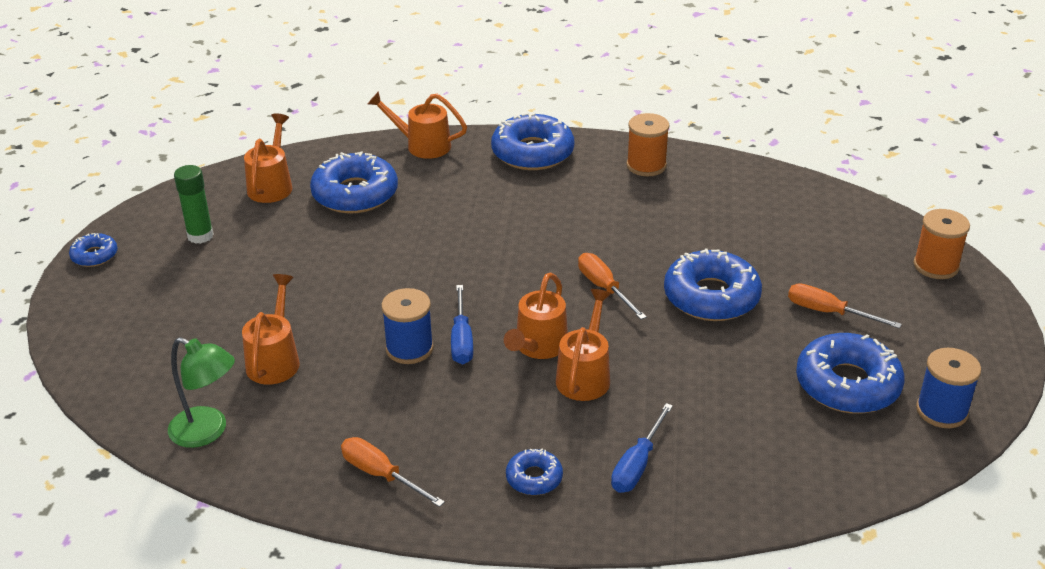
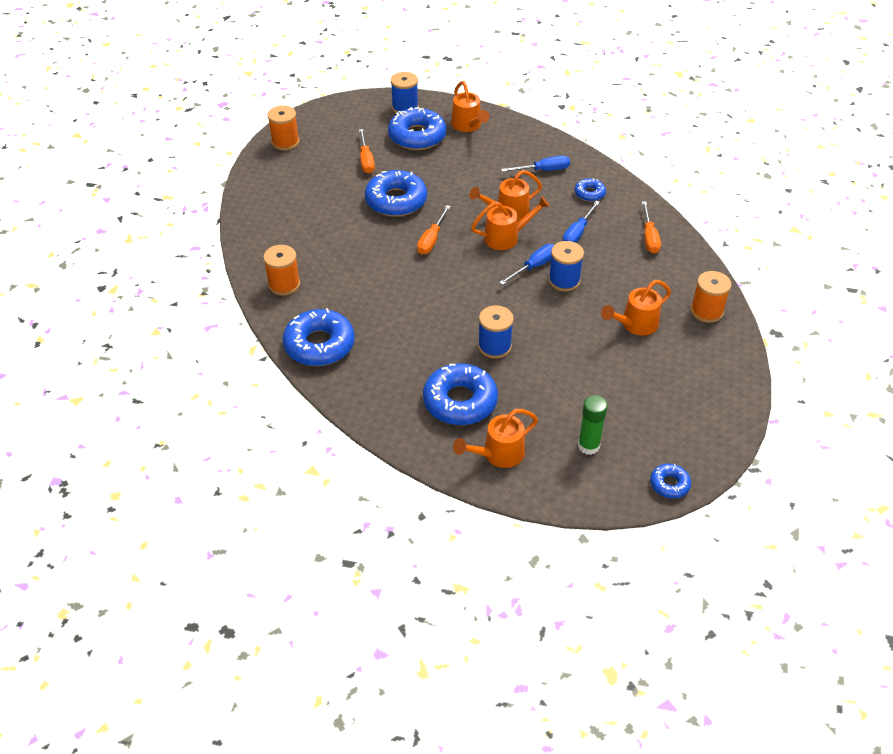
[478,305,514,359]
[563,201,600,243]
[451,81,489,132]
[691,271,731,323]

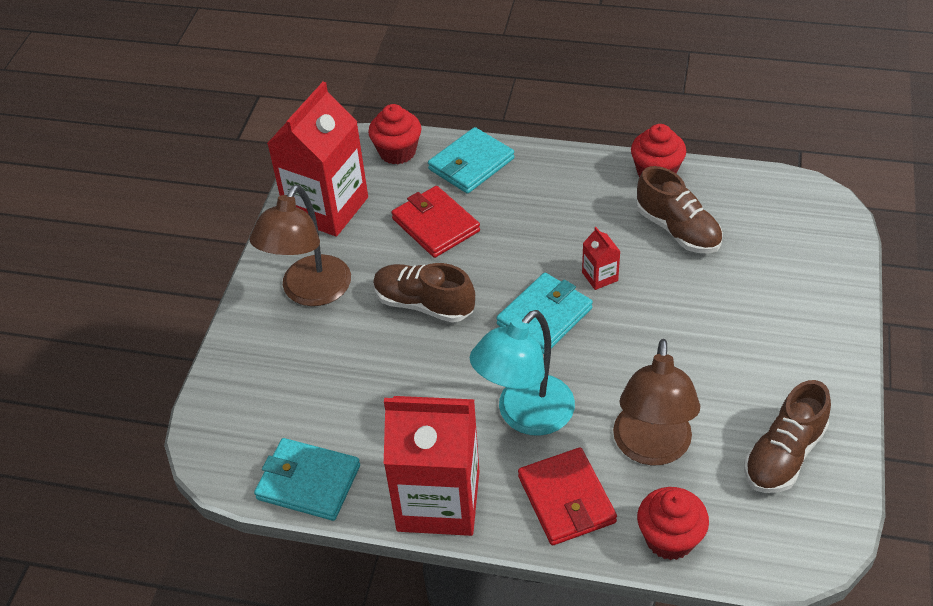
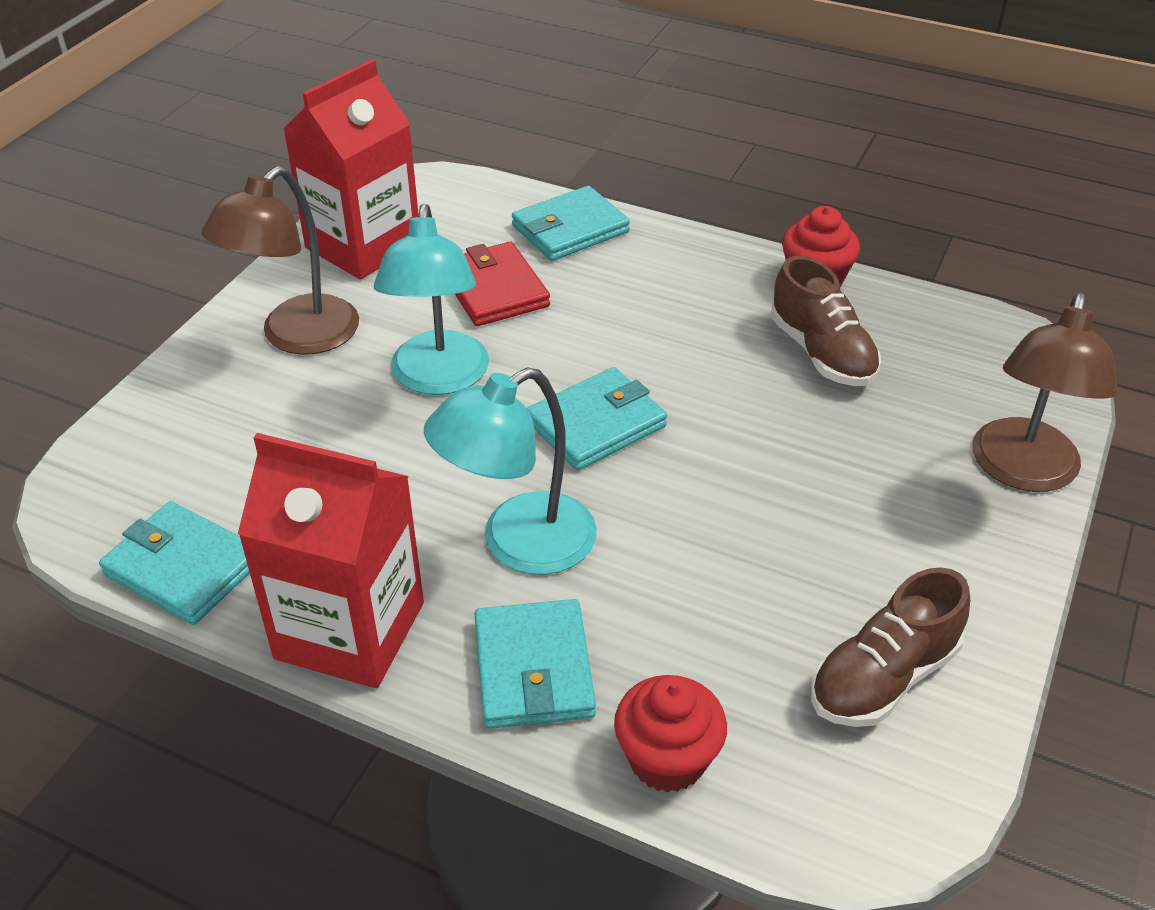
[368,104,421,164] (first image)
[582,227,621,290] (first image)
[973,293,1118,492]
[374,204,489,395]
[475,599,596,729]

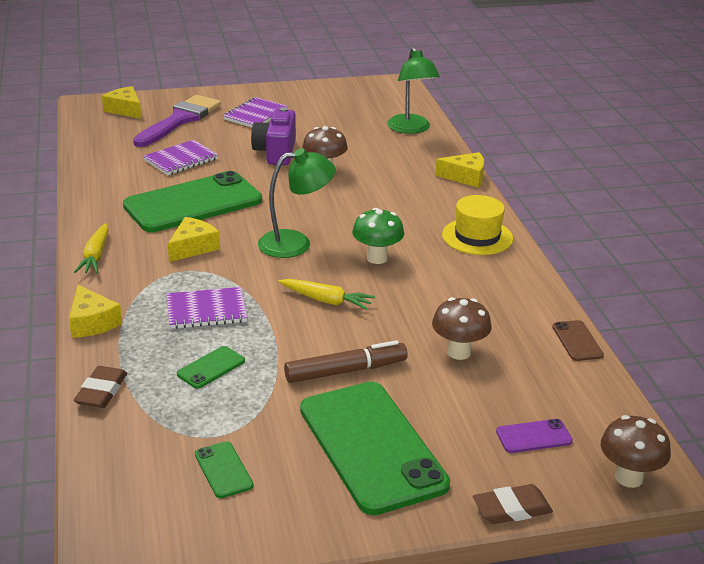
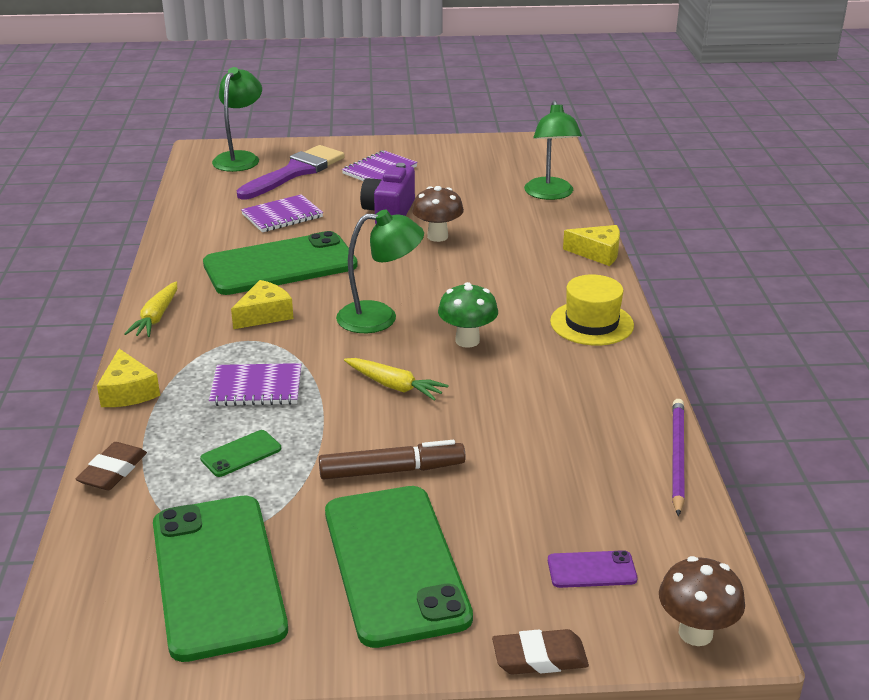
[432,297,491,360] (first image)
[212,67,262,172]
[672,399,685,516]
[153,496,288,662]

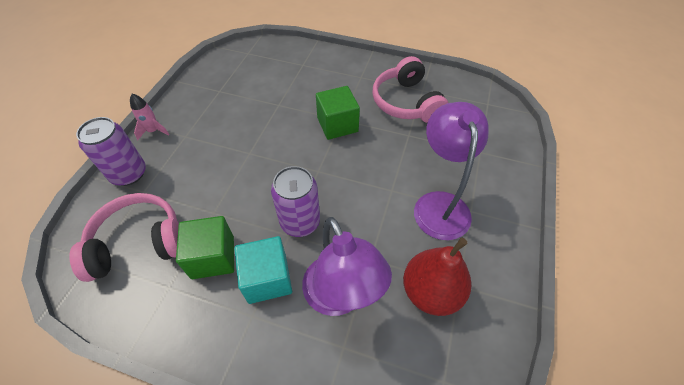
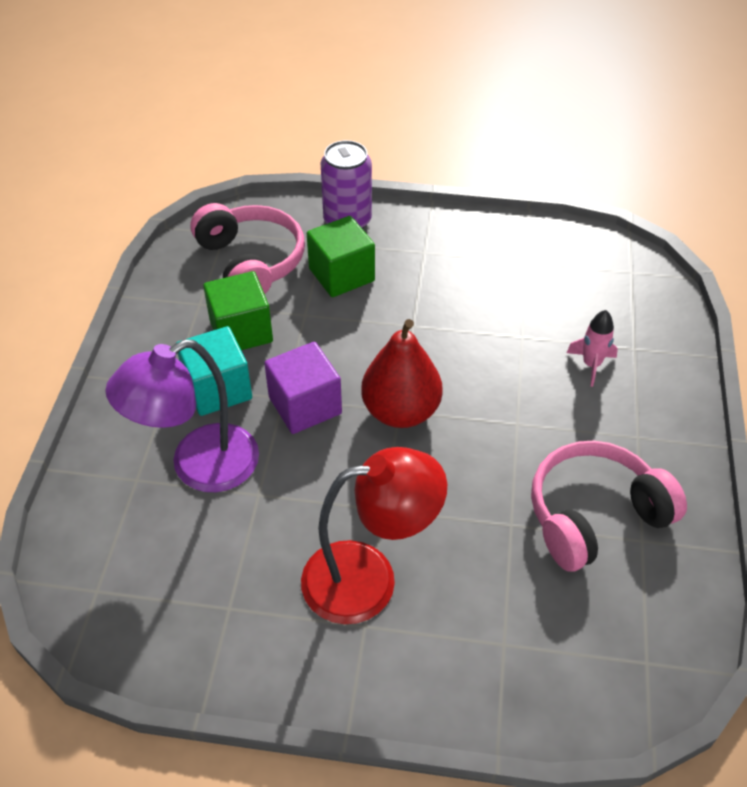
[567,310,618,387]
[307,216,375,297]
[361,319,443,428]
[264,342,342,434]
[301,447,447,624]

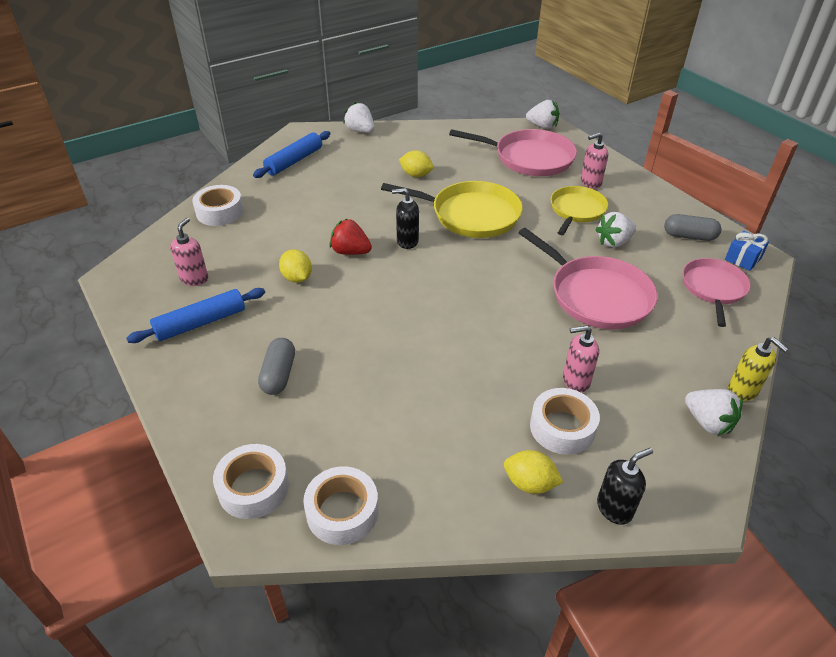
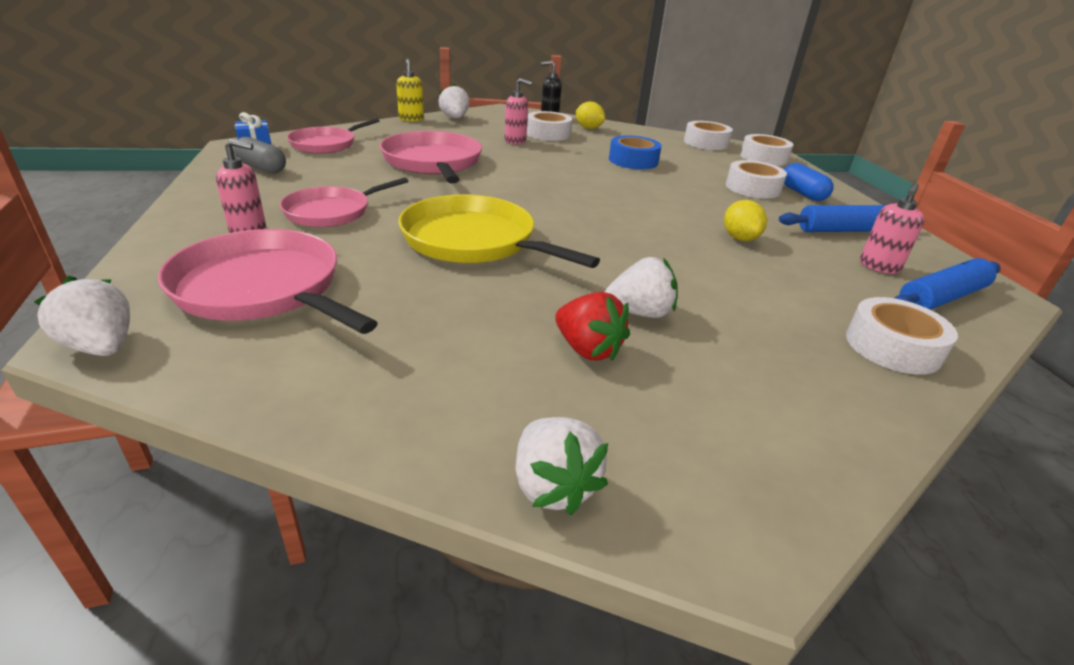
[392,188,419,249] (first image)
[399,150,433,177] (first image)
[609,135,662,169]
[784,163,834,201]
[895,258,1000,310]
[555,292,630,361]
[605,257,677,318]
[726,160,787,199]
[280,177,408,227]

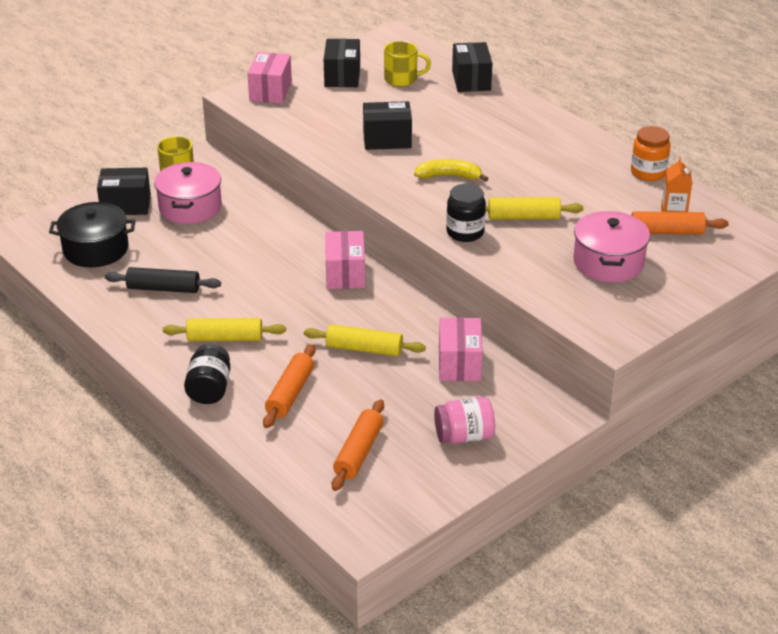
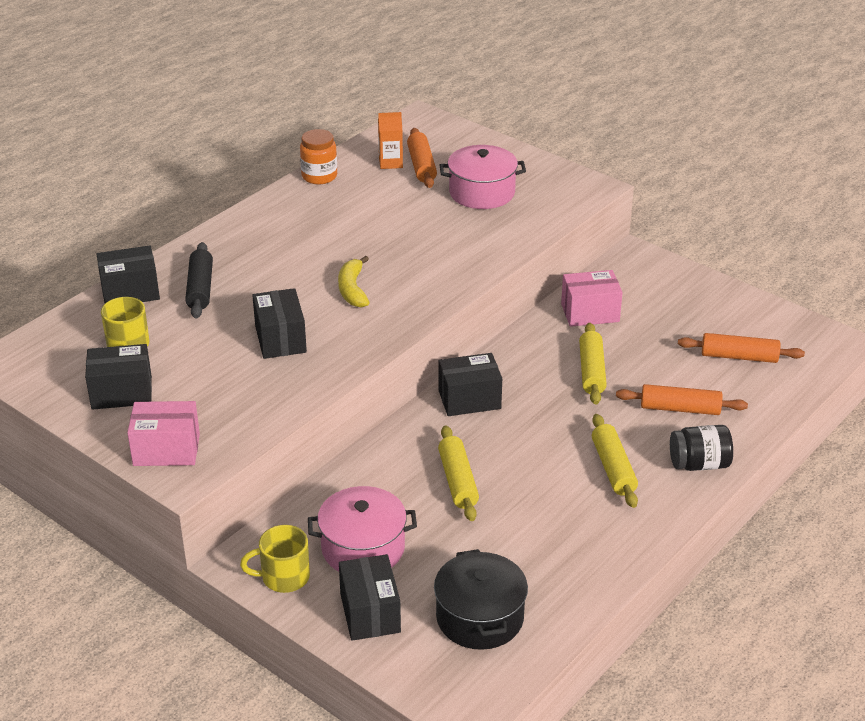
[434,397,495,444] (first image)
[446,184,486,242] (first image)
[185,242,213,318]
[438,425,479,521]
[438,353,502,416]

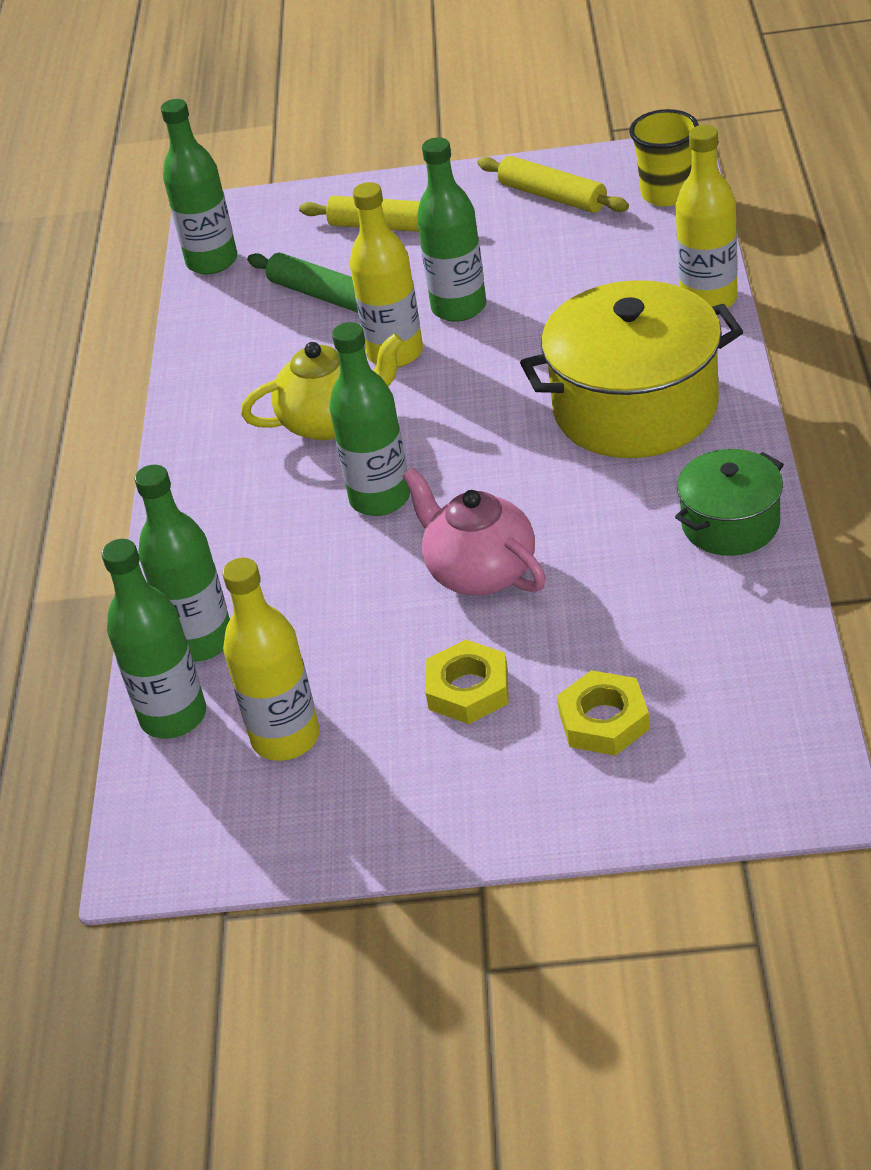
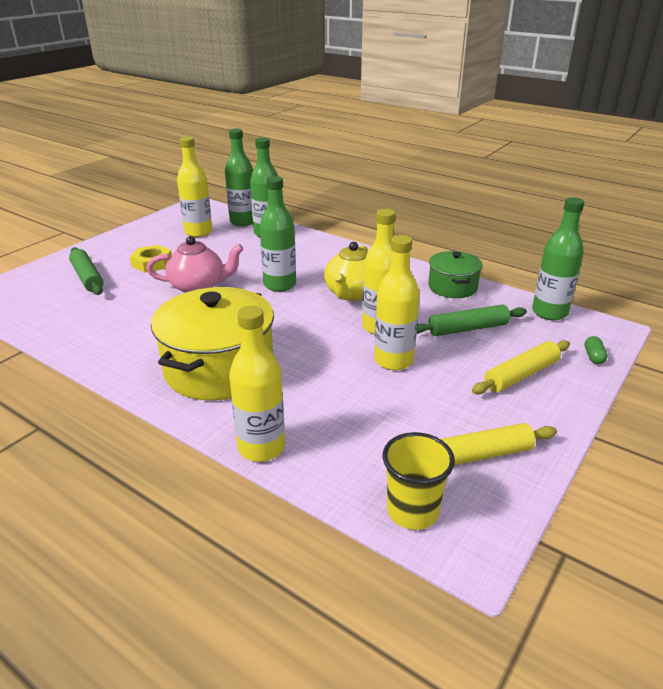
[585,336,608,364]
[428,251,483,298]
[69,247,104,295]
[374,235,420,370]

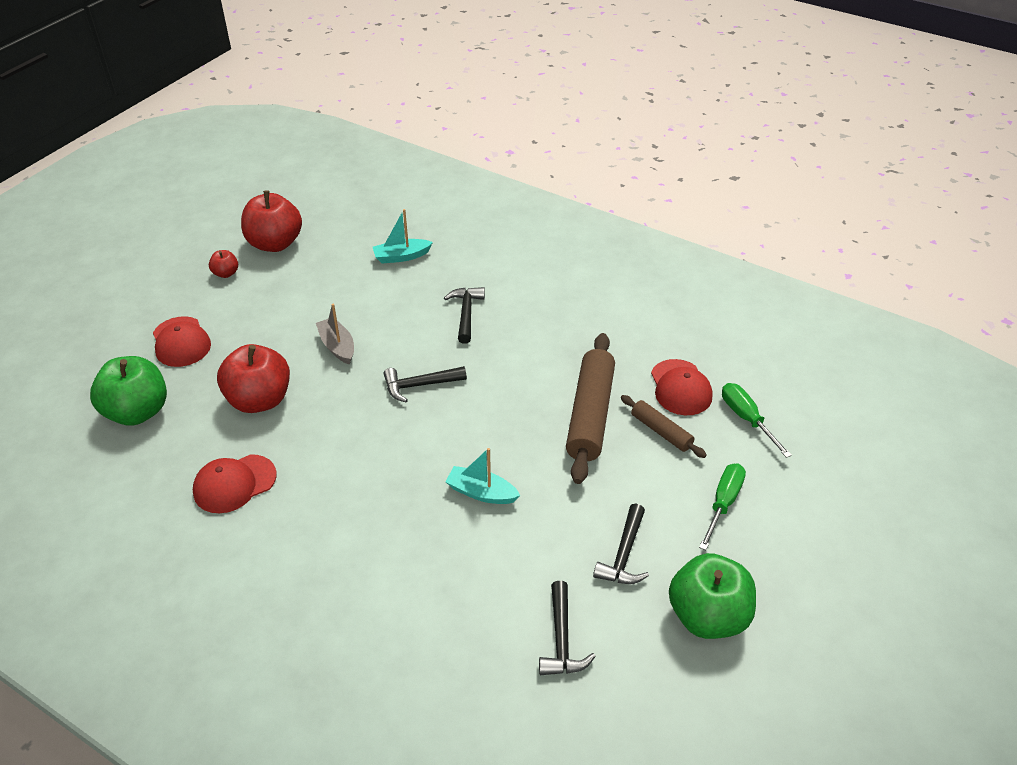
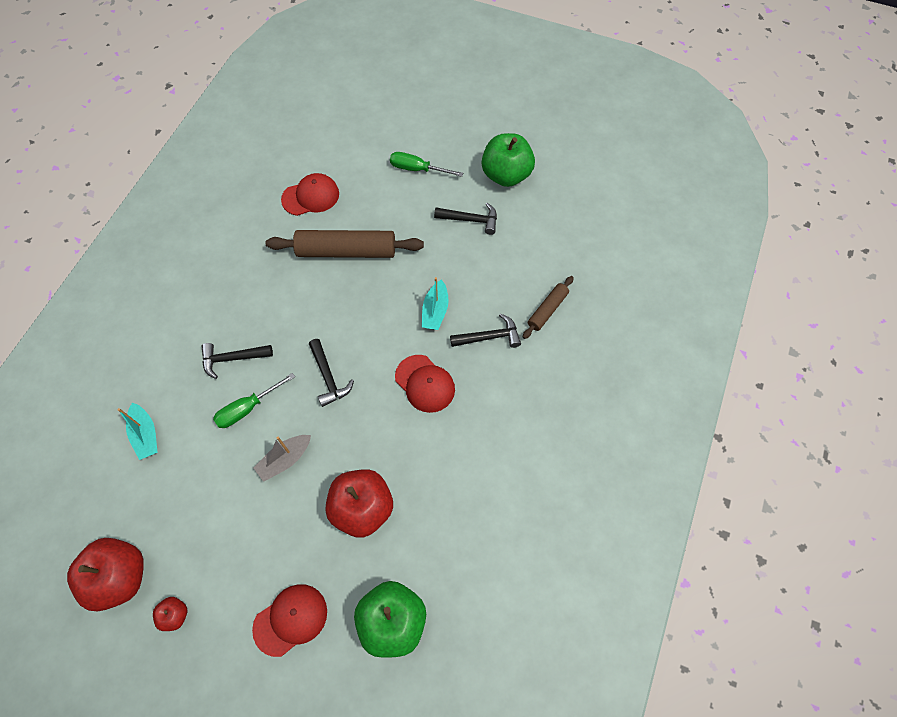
[395,355,455,413]
[450,313,521,348]
[523,276,574,339]
[213,373,295,428]

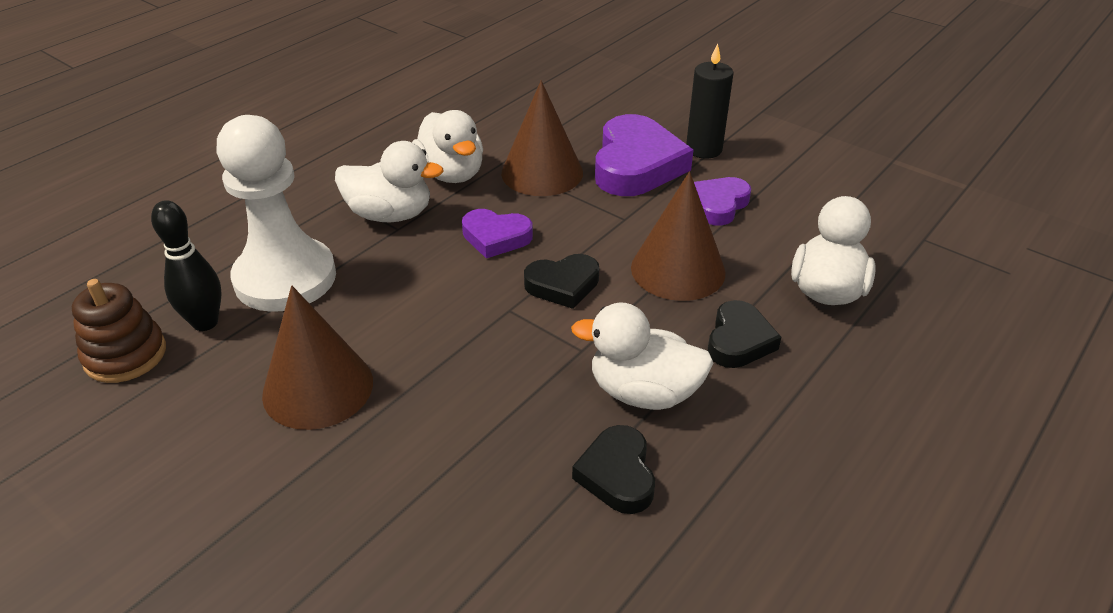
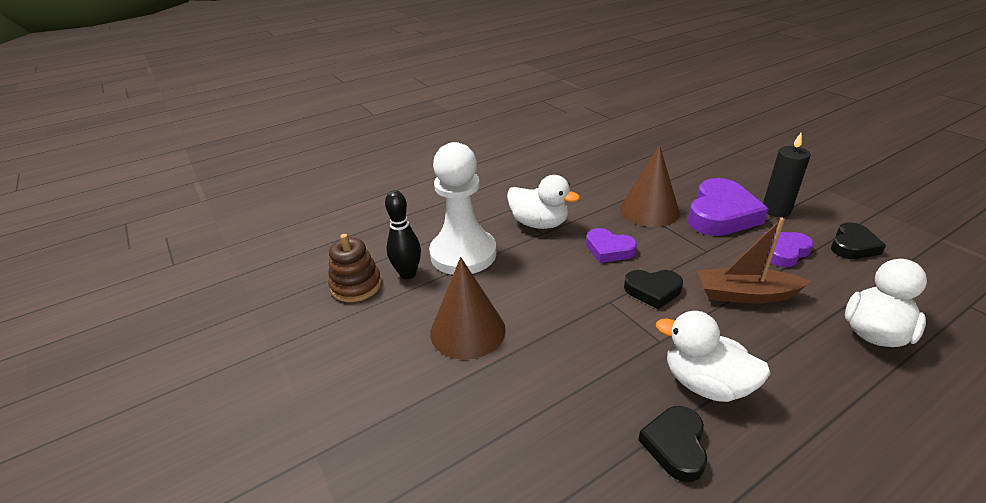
[412,110,483,183] (first image)
[831,222,886,259]
[698,218,811,304]

